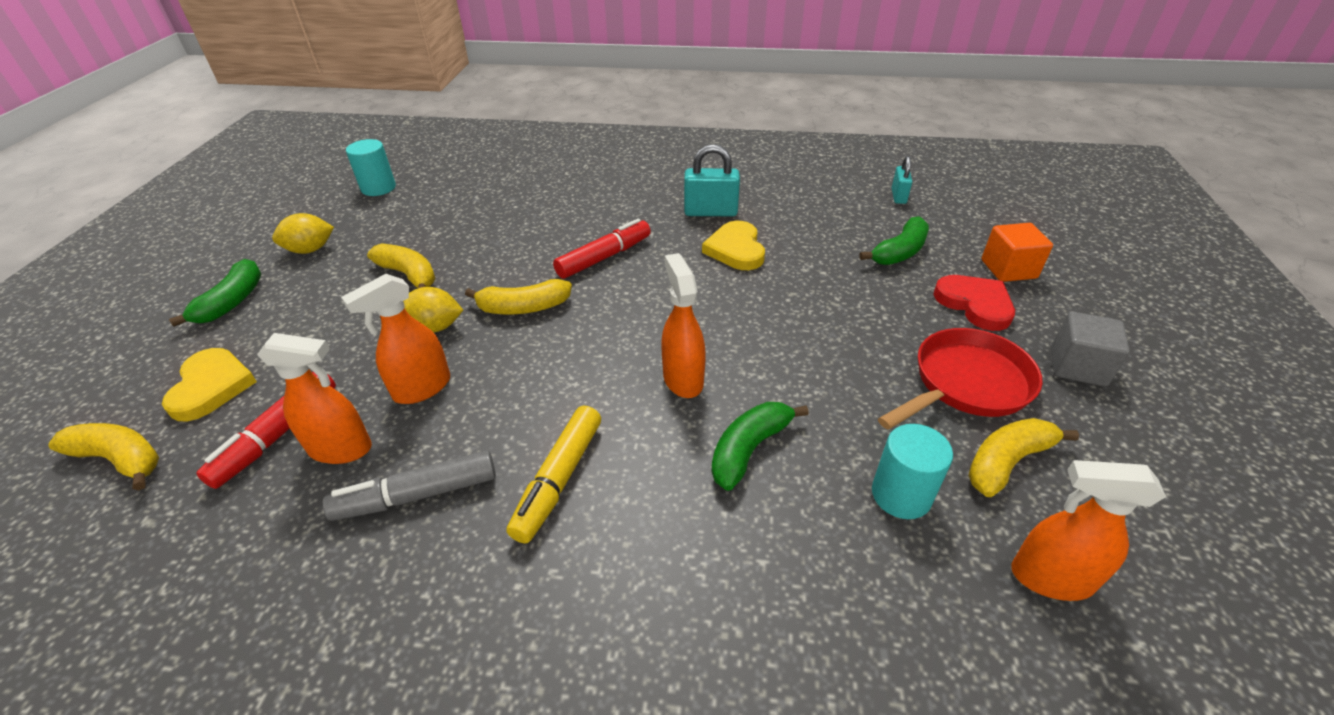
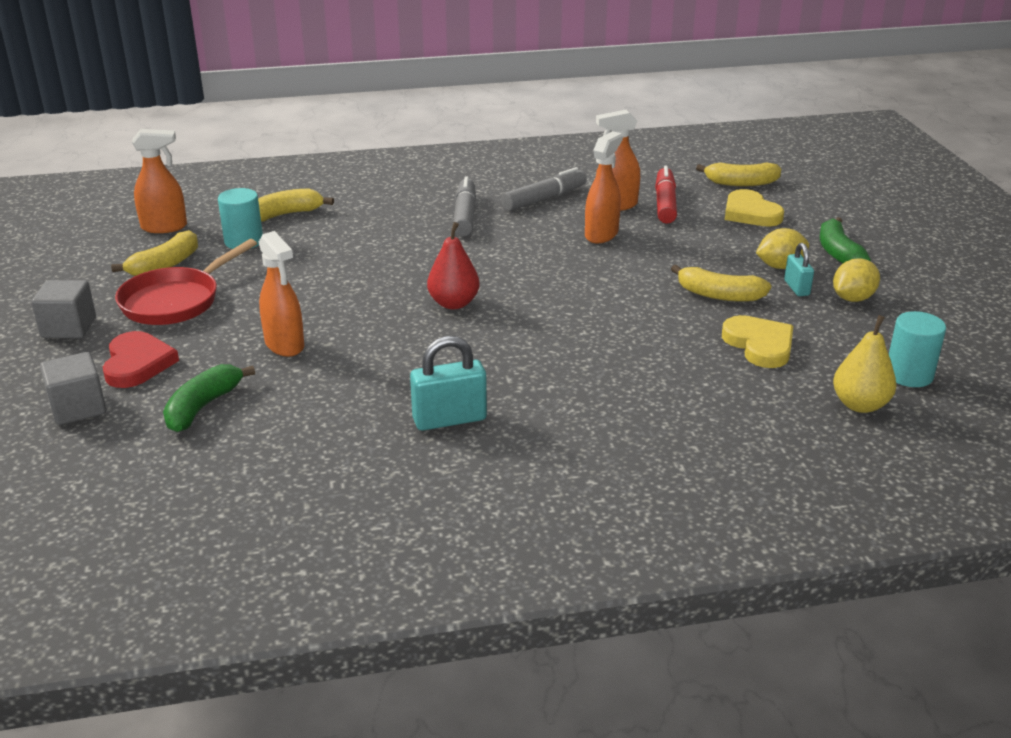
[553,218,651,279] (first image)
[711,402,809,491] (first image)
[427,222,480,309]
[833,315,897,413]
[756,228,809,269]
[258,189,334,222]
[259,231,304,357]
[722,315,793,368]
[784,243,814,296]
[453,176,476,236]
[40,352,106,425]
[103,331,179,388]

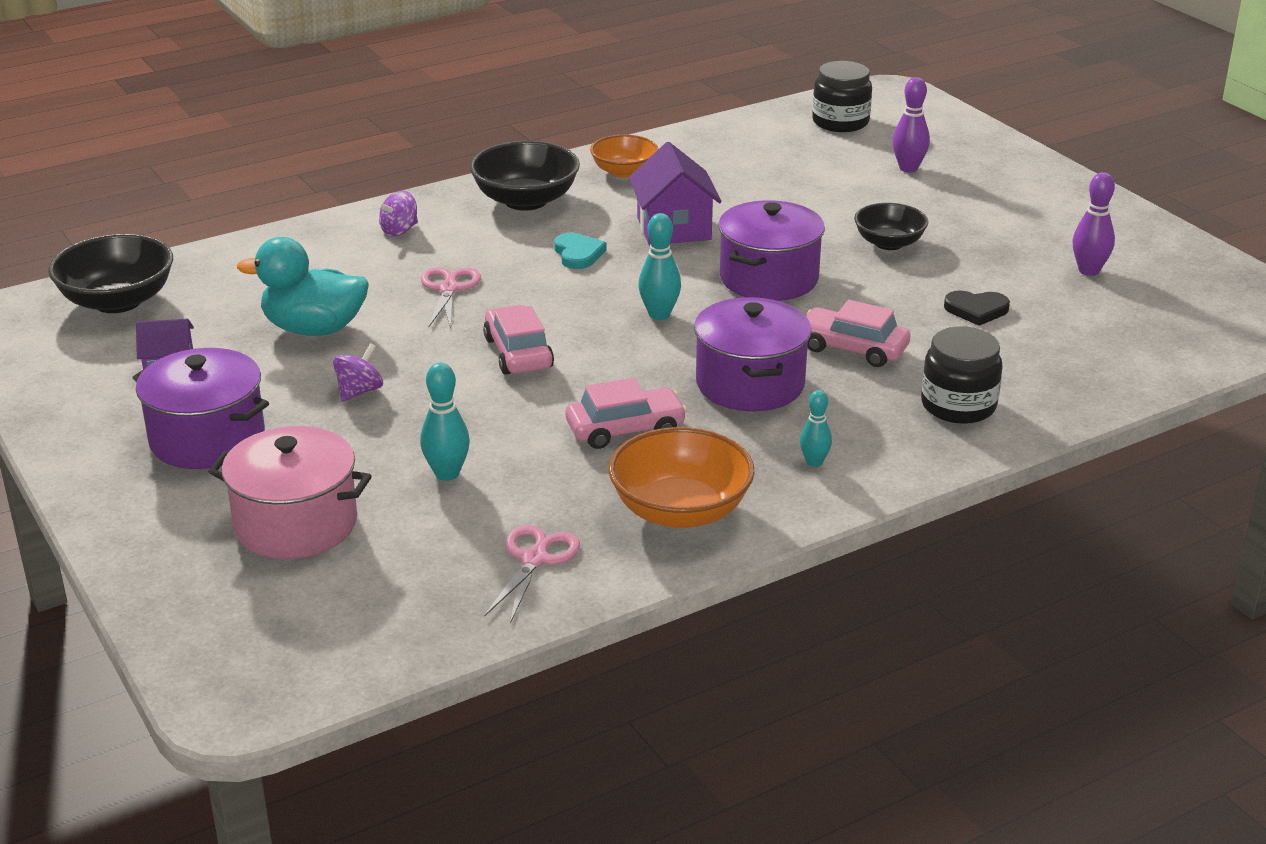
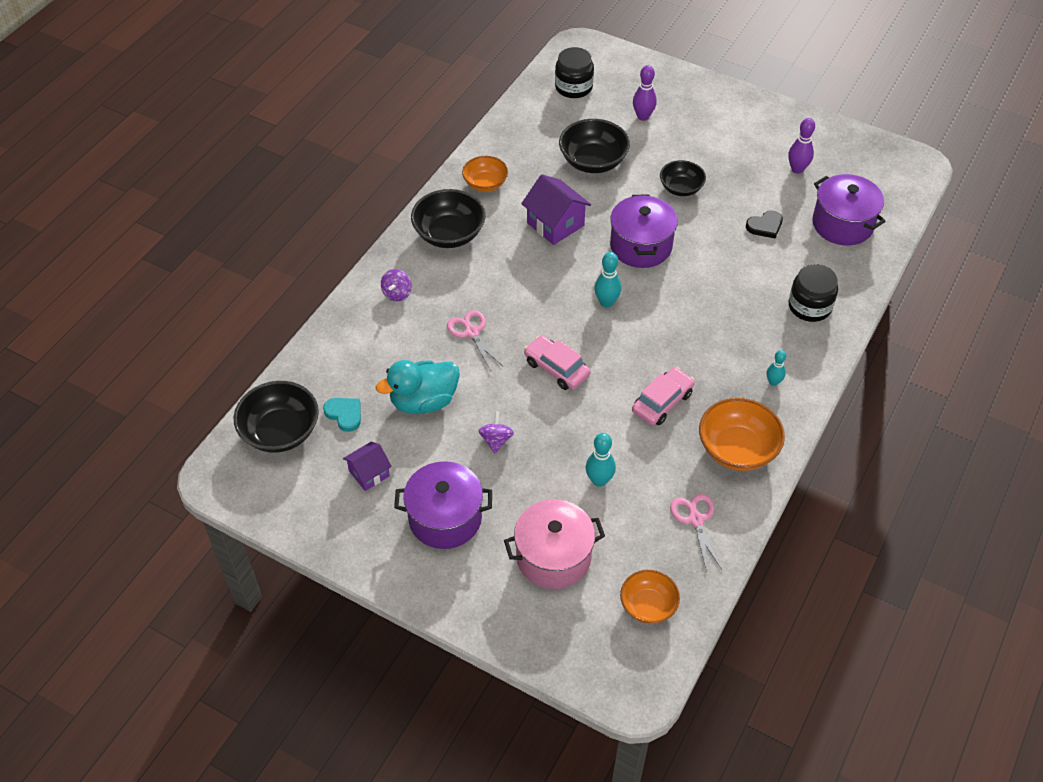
[806,300,911,367] (first image)
[559,119,630,173]
[620,570,680,624]
[323,398,361,432]
[812,174,886,246]

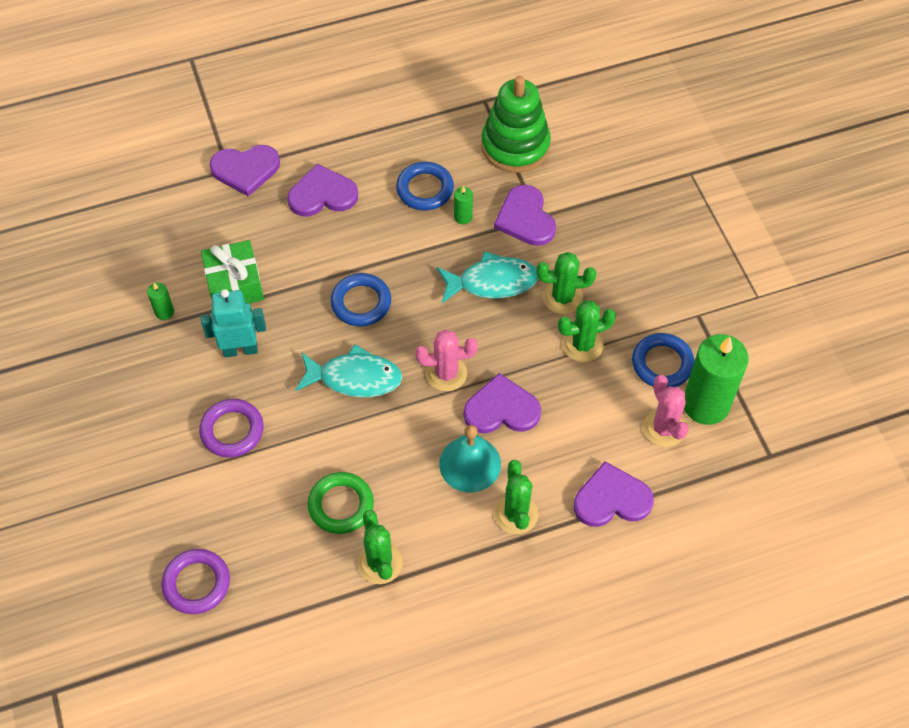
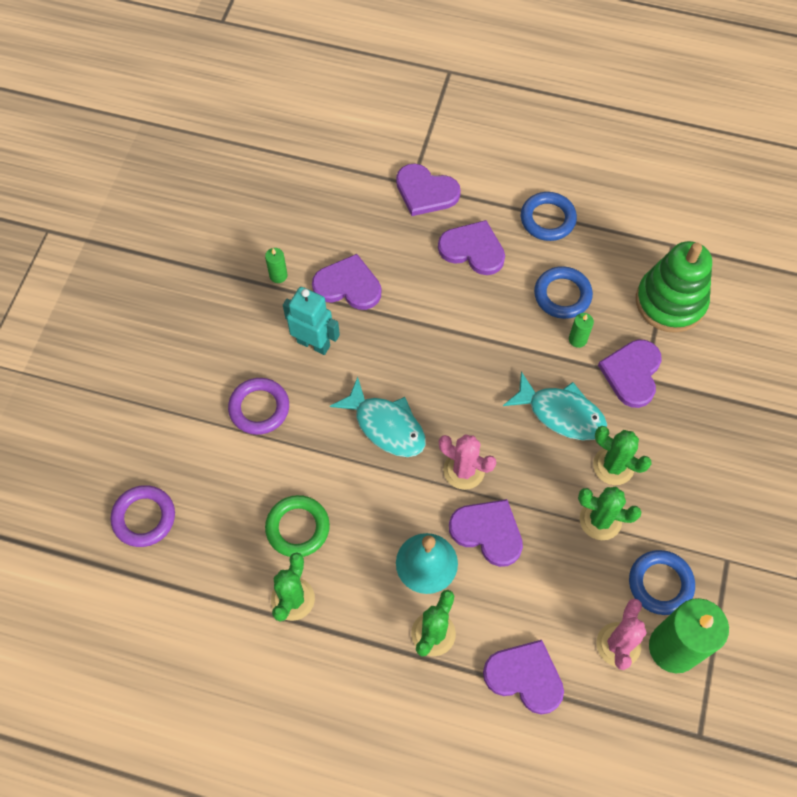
[521,192,577,241]
[312,254,381,310]

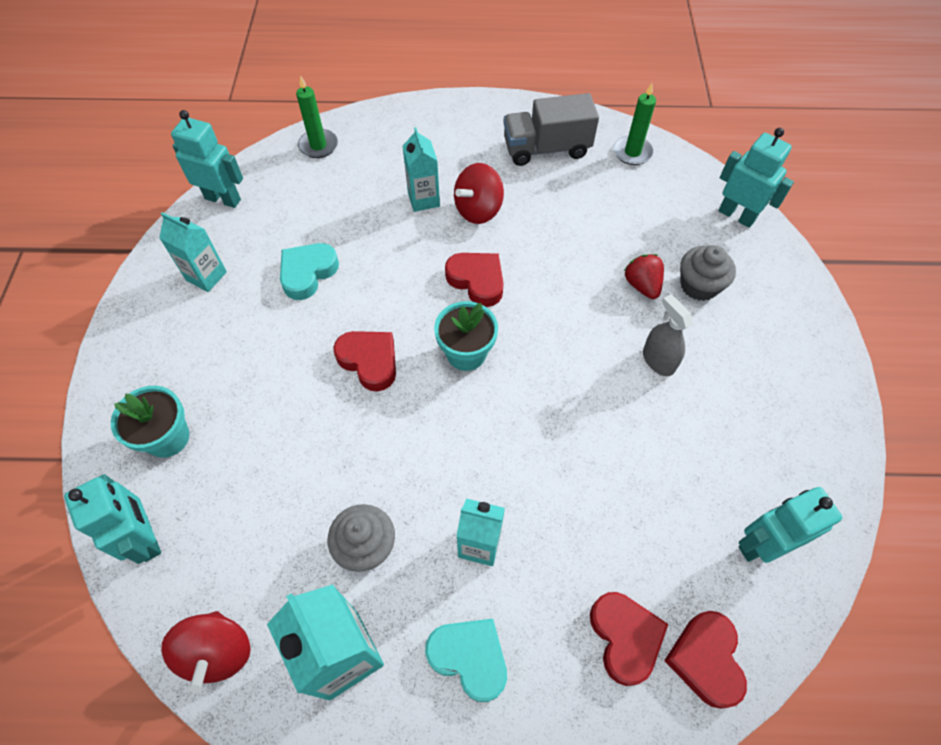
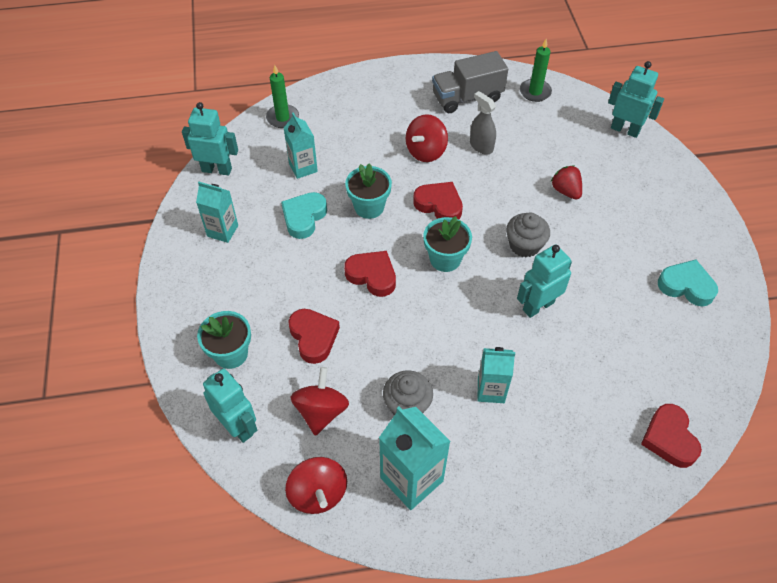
[290,367,349,436]
[345,163,392,219]
[284,112,318,179]
[658,260,718,306]
[288,309,340,364]
[470,91,496,155]
[506,213,550,258]
[517,245,572,318]

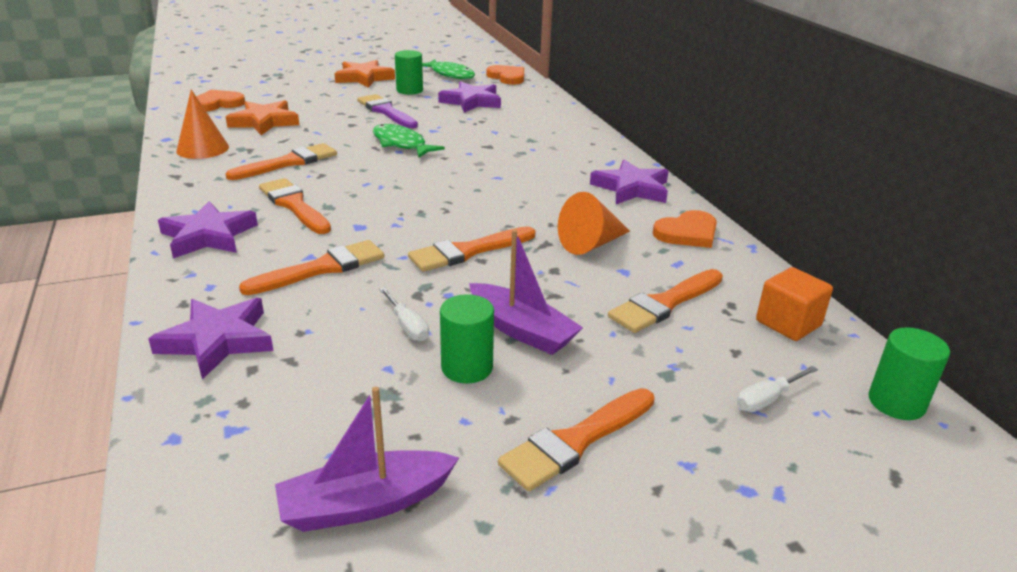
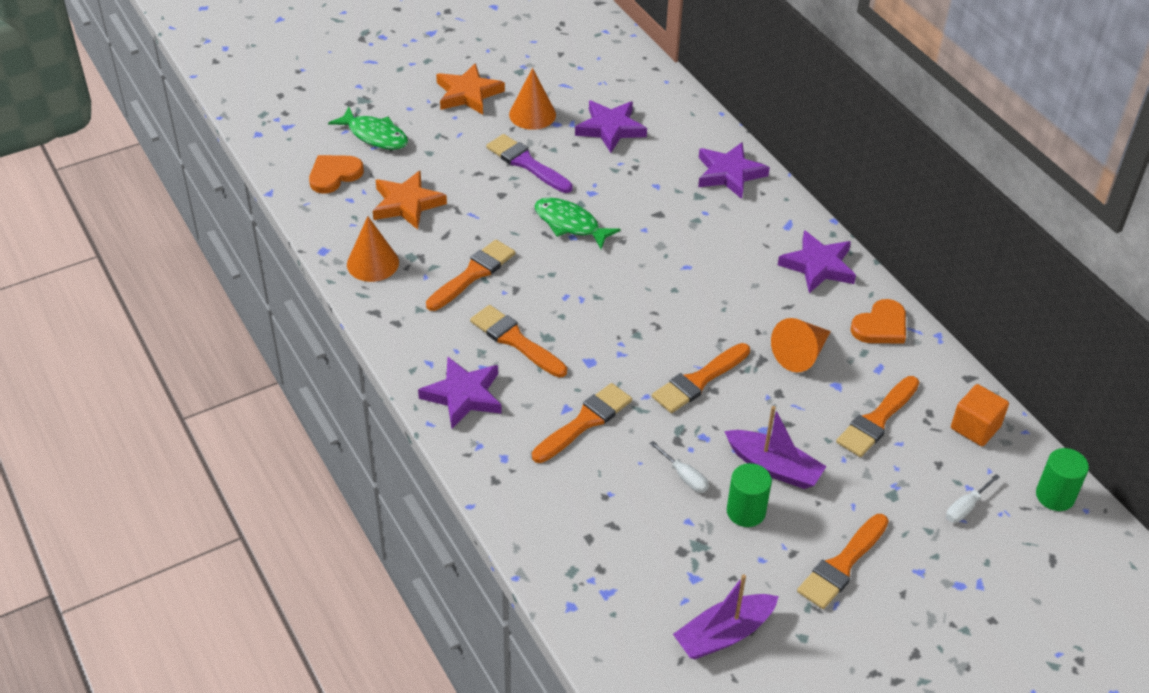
[486,65,524,85] (first image)
[698,142,770,199]
[328,107,408,150]
[509,68,556,130]

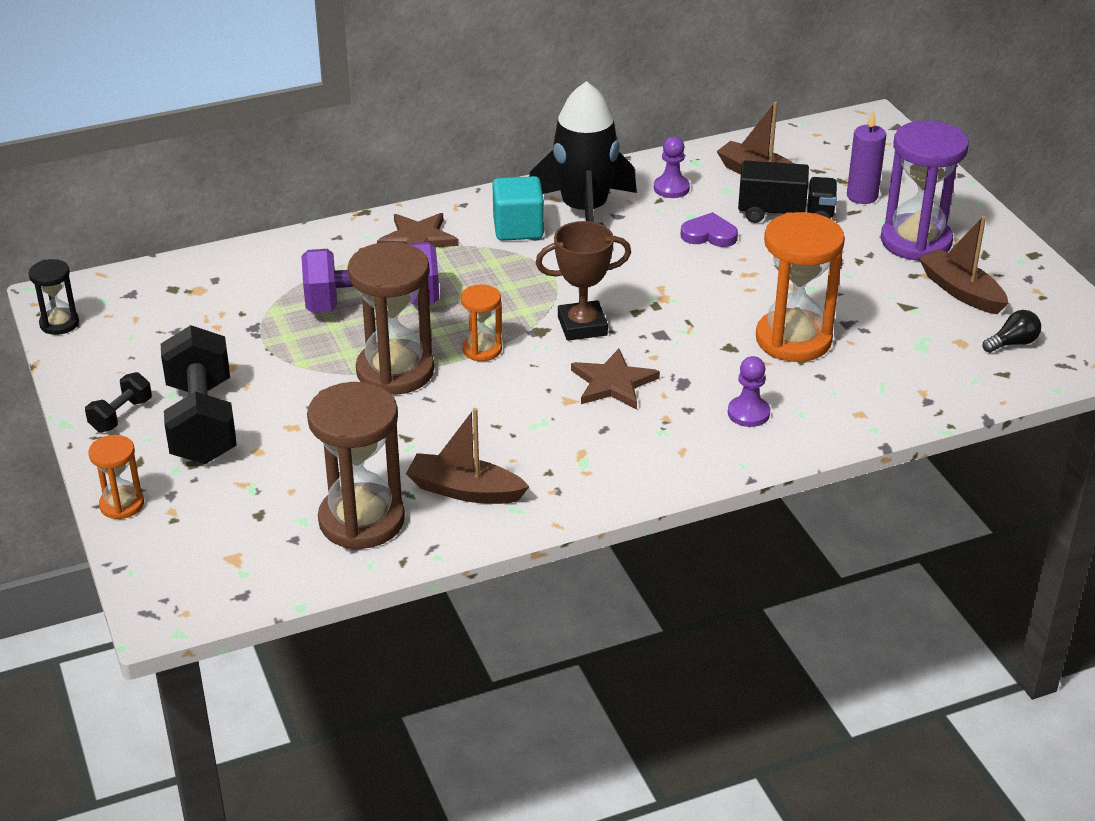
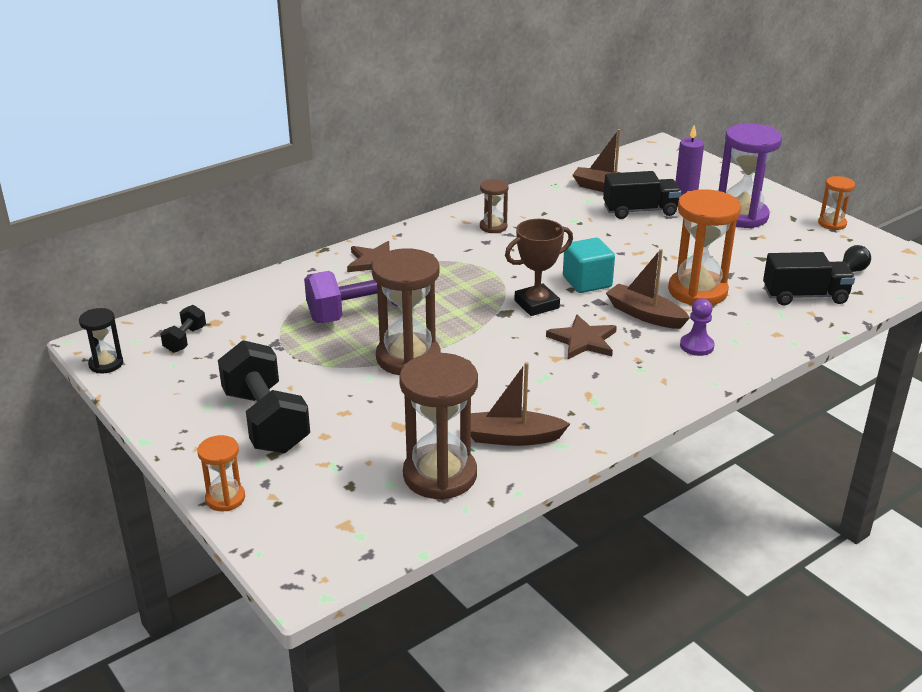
[654,136,690,198] (first image)
[681,212,738,247] (first image)
[763,252,855,305]
[160,305,206,353]
[818,176,855,230]
[563,238,615,293]
[606,249,690,329]
[480,179,508,233]

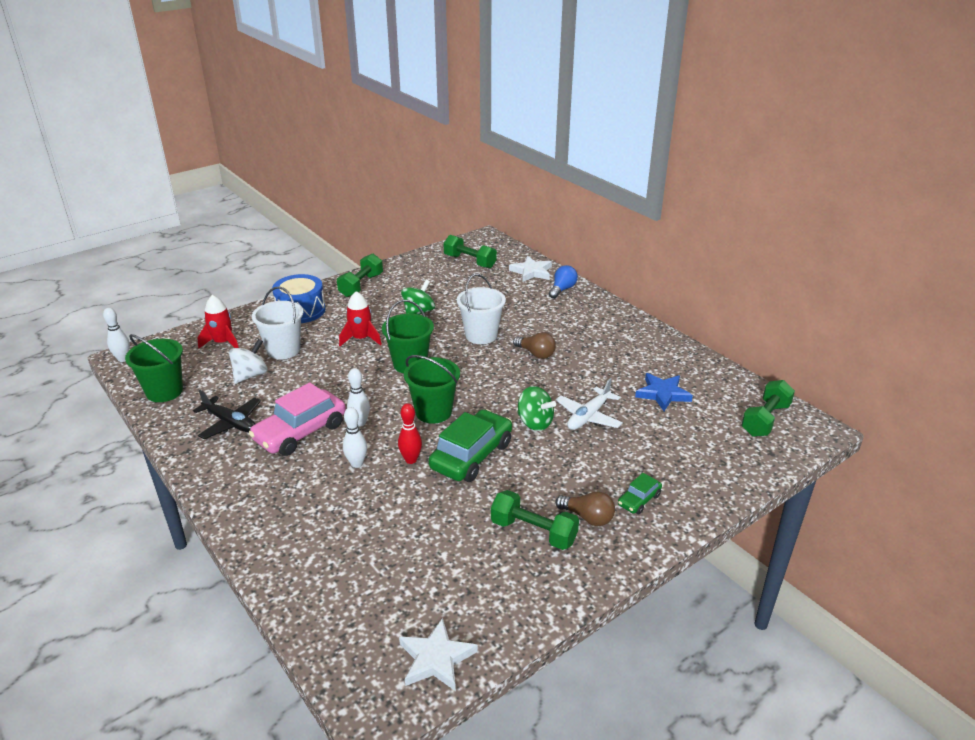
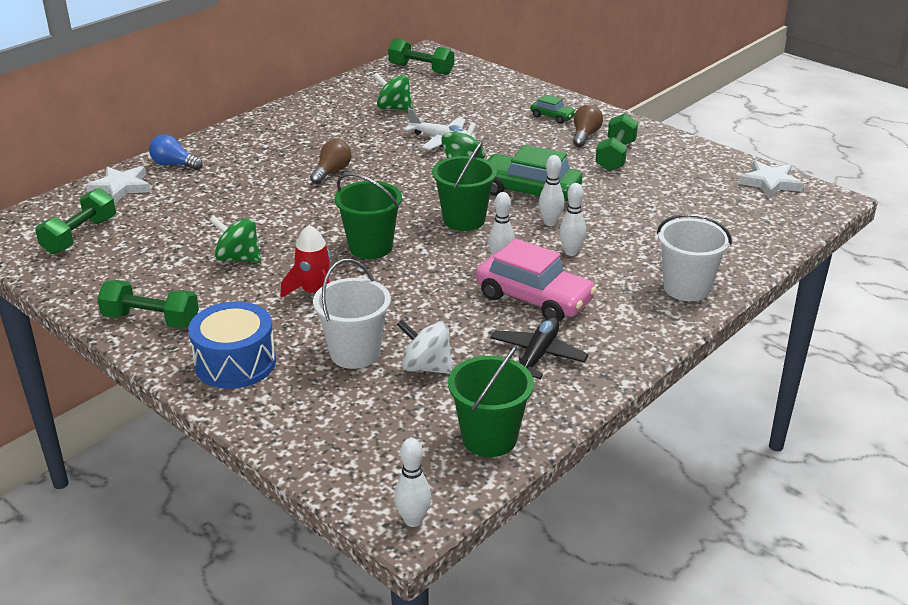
[198,295,239,349] (first image)
[657,213,732,301]
[373,72,413,111]
[539,155,565,226]

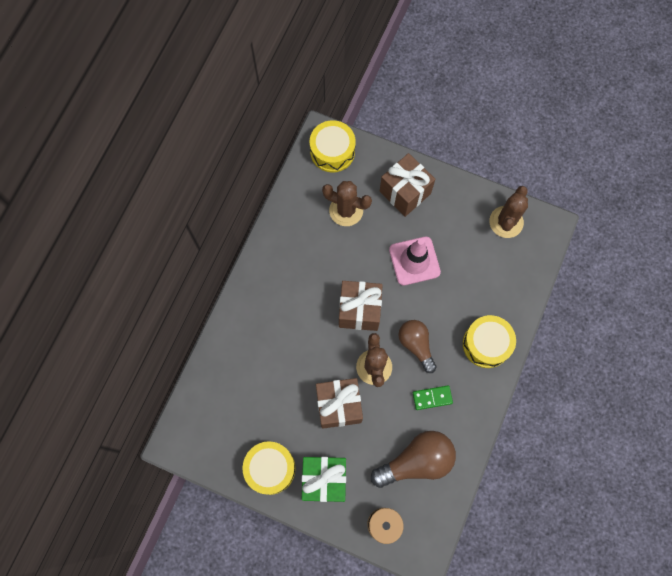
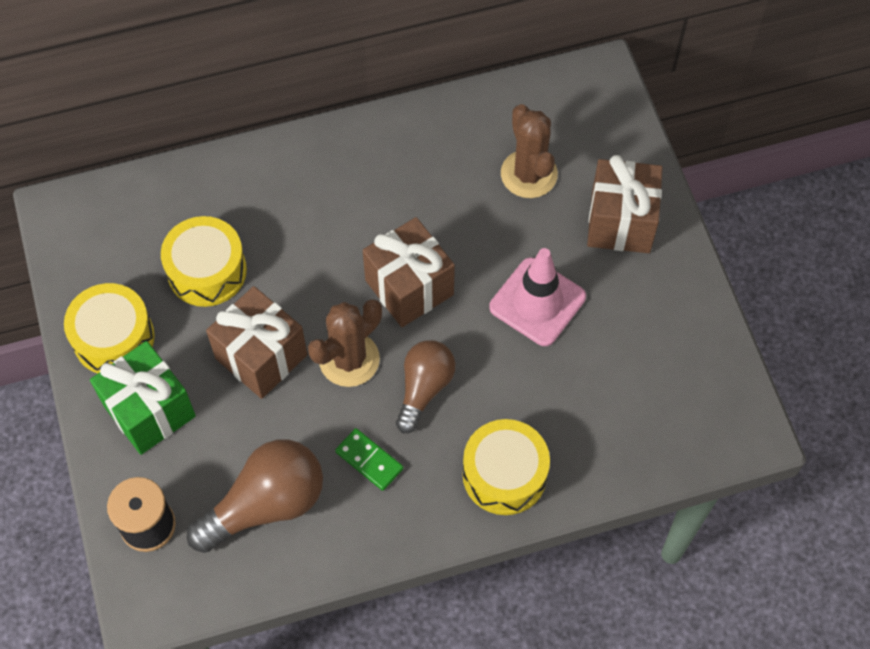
[489,186,528,238] (first image)
[161,216,247,307]
[187,439,323,553]

